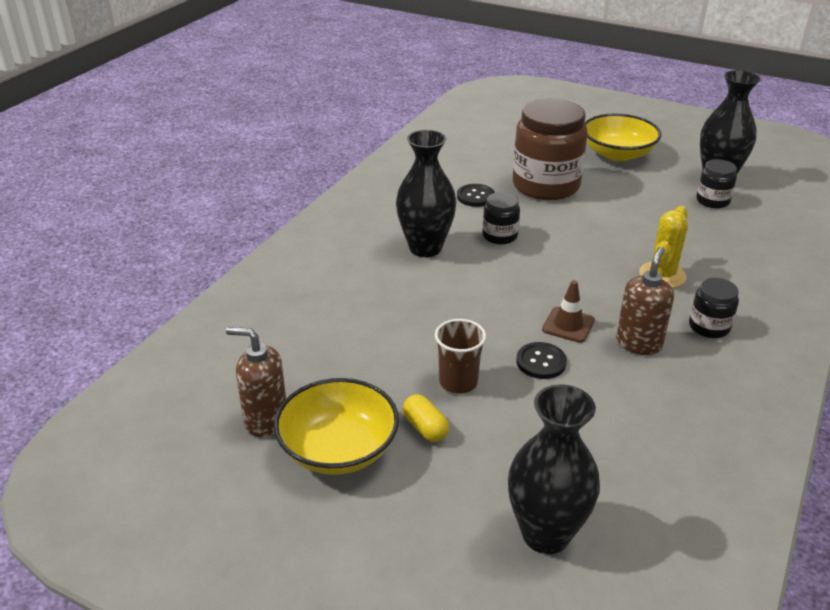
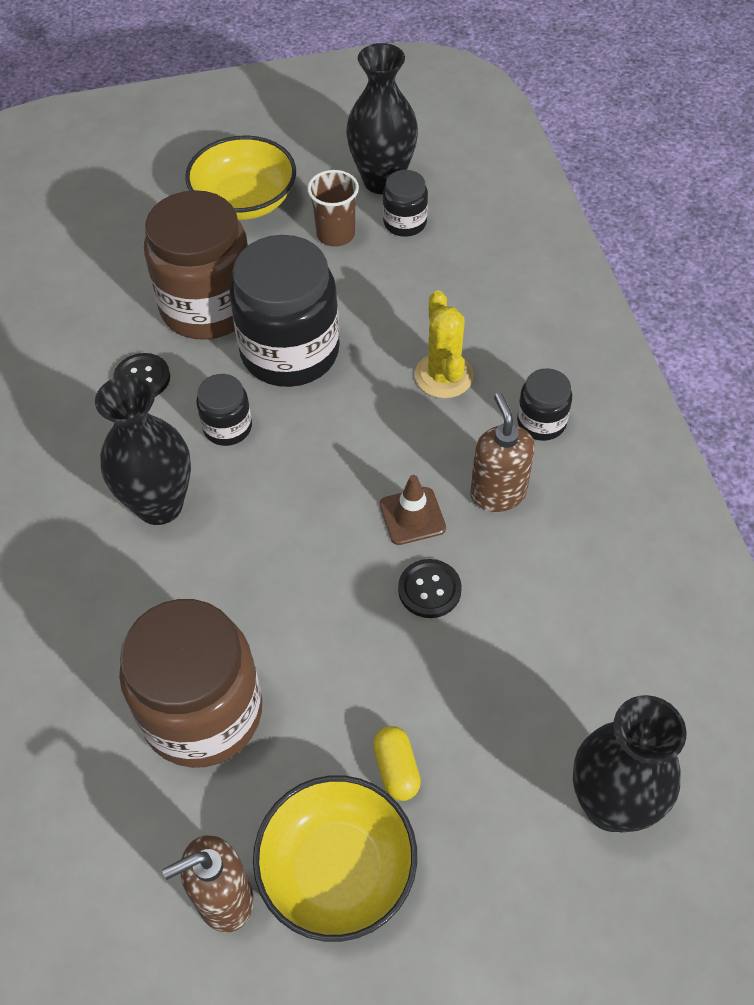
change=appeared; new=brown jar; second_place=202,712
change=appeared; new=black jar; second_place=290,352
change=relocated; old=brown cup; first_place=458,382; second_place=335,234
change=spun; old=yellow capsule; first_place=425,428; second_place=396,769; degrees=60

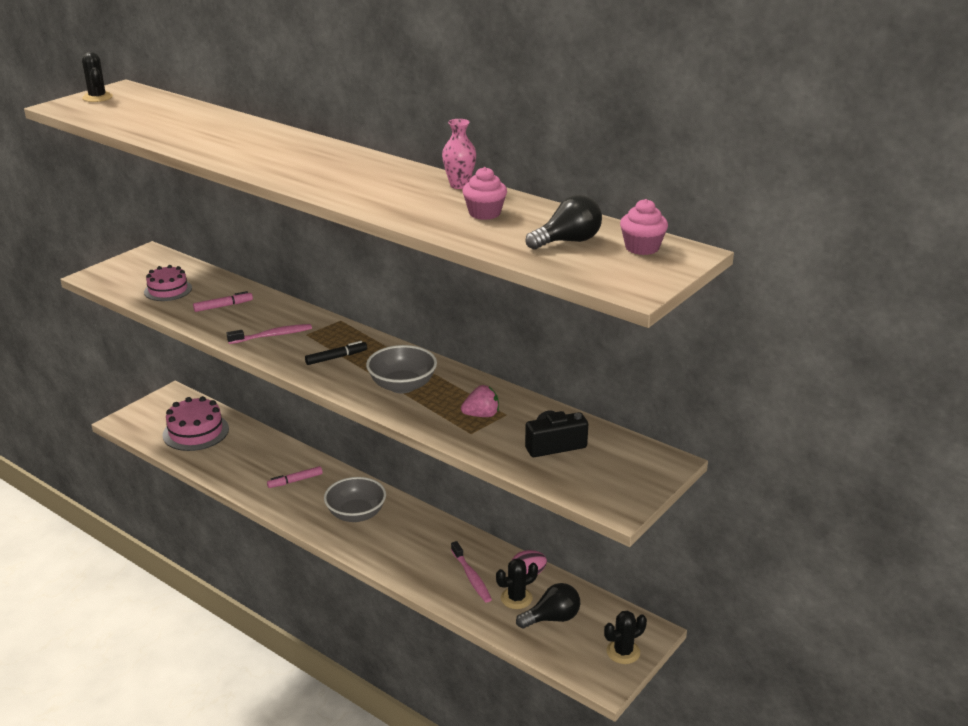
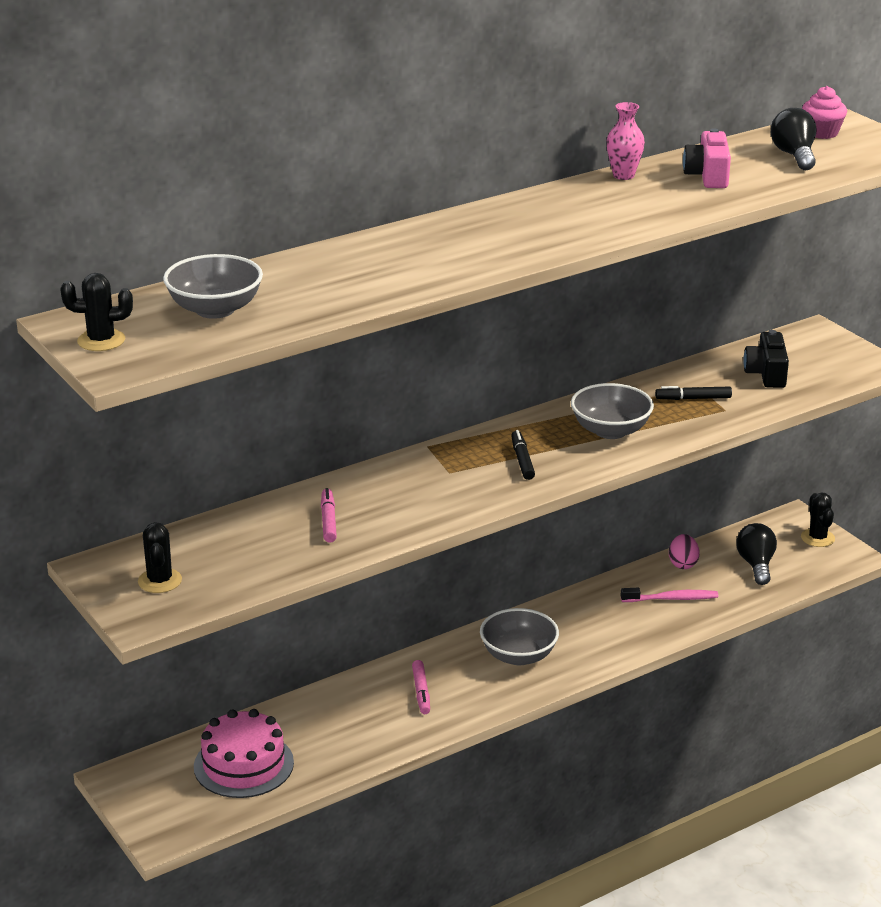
change=relocated; old=black cactus; first_place=516,598; second_place=160,581
change=appeared; new=grey bowl; second_place=215,309
change=exchanged; old=pink strawberry; new=black marker; first_place=481,415; second_place=693,398
change=exchanged; old=pink cupcake; new=pink camera; first_place=484,213; second_place=708,176
change=missing; old=pink cake; first_place=168,290
change=missing; old=pink toothbrush; first_place=272,335

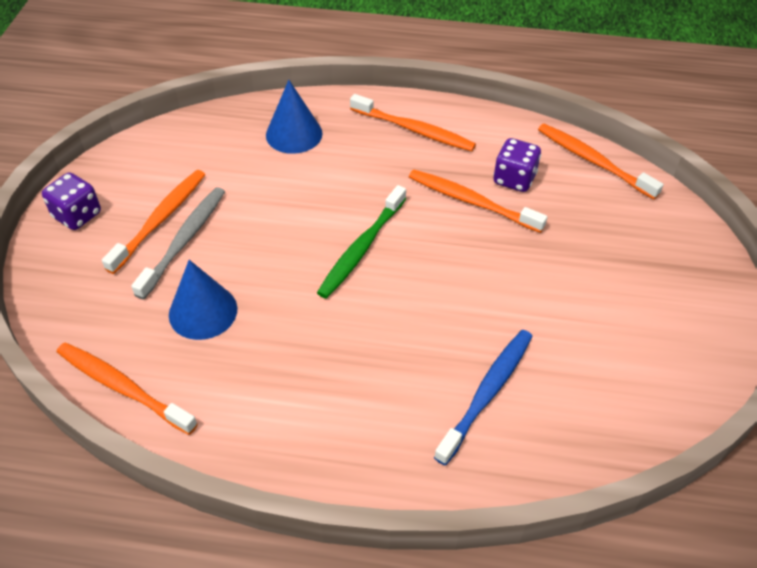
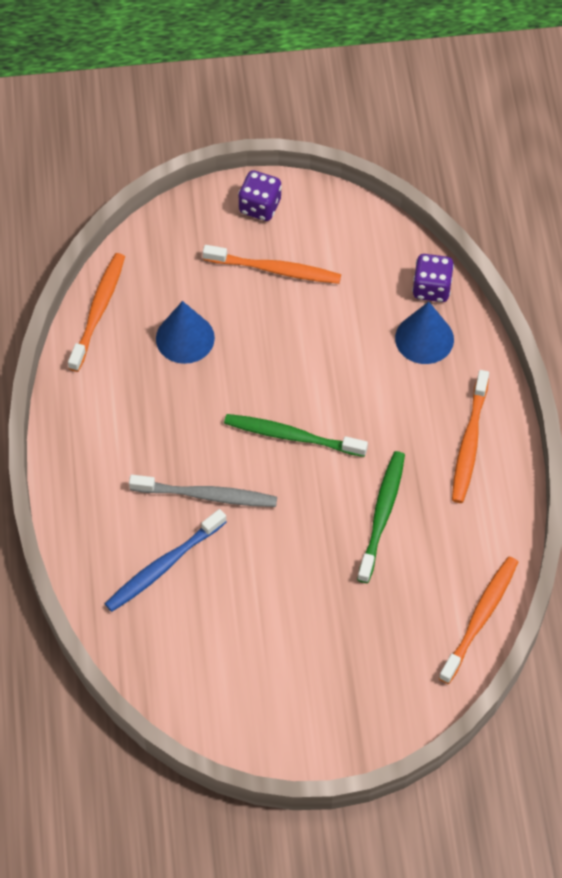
change=spun; old=blue toothbrush; first_place=487,393; second_place=163,566; degrees=120
change=relocated; old=grey toothbrush; first_place=184,240; second_place=207,495
change=colour; old=orange toothbrush; new=green toothbrush; first_place=471,201; second_place=382,515
change=relocated; old=purple dice; first_place=514,179; second_place=432,288

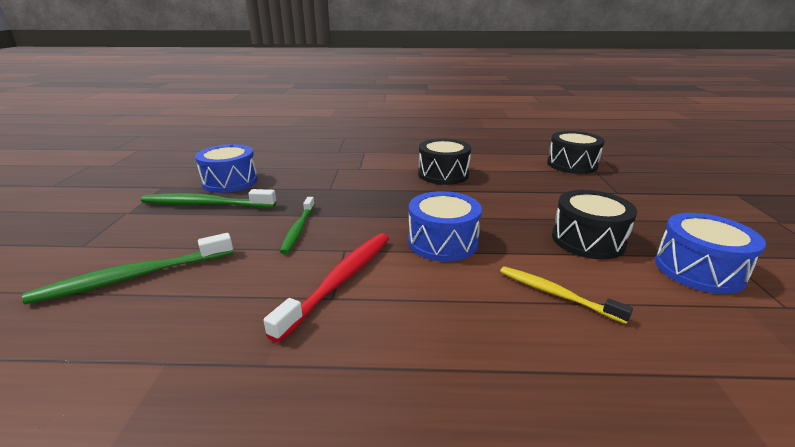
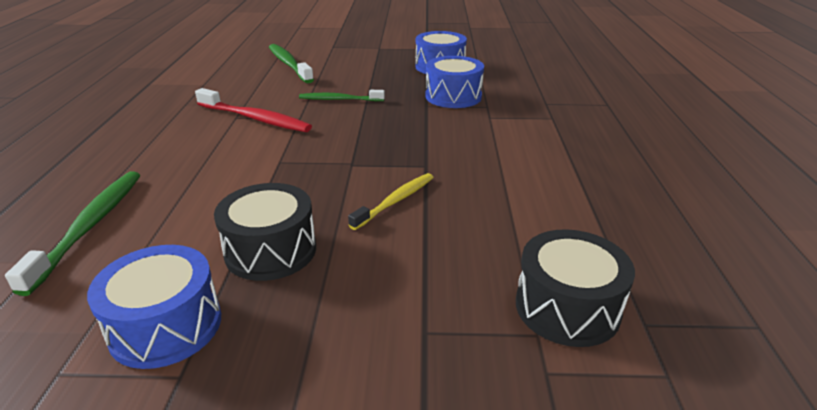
change=relocated; old=green toothbrush; first_place=206,204; second_place=90,226
change=relocated; old=yellow toothbrush; first_place=556,294; second_place=395,201
change=relocated; old=blue drum; first_place=442,242; second_place=453,96
change=missing; old=black drum; first_place=443,174

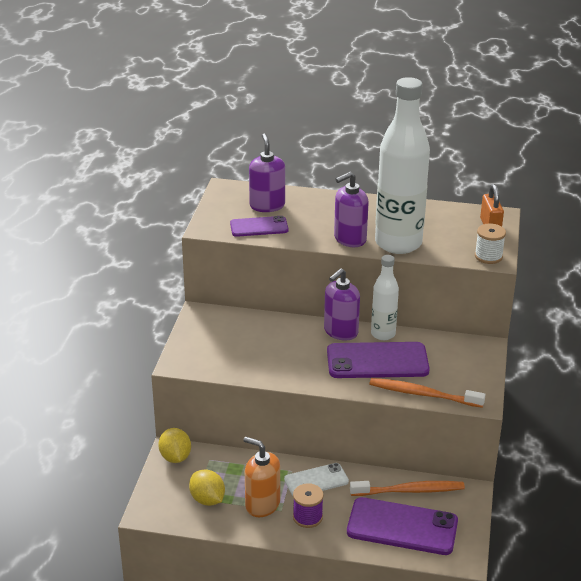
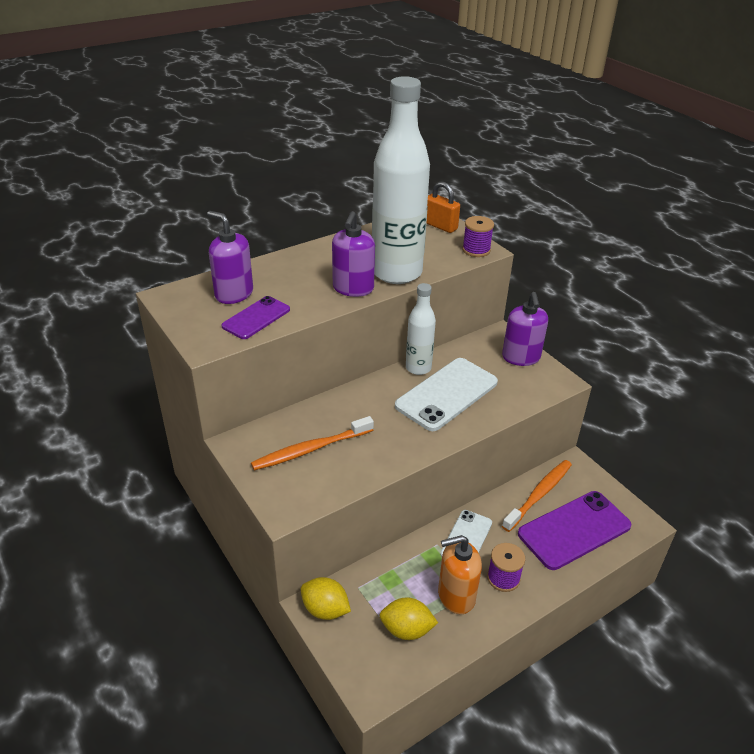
change=relocated; old=orange toothbrush; first_place=423,394; second_place=311,449
change=colour; old=purple phone; new=white phone; first_place=377,361; second_place=446,394
change=colour; old=white spool; new=purple spool; first_place=488,256; second_place=476,250
change=relocated; old=purple soap dispenser; first_place=340,331; second_place=521,357

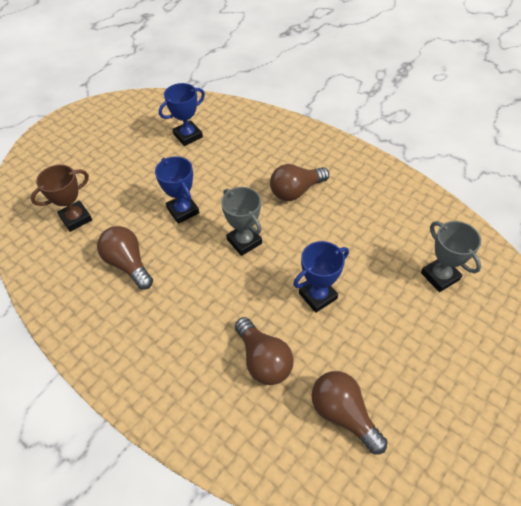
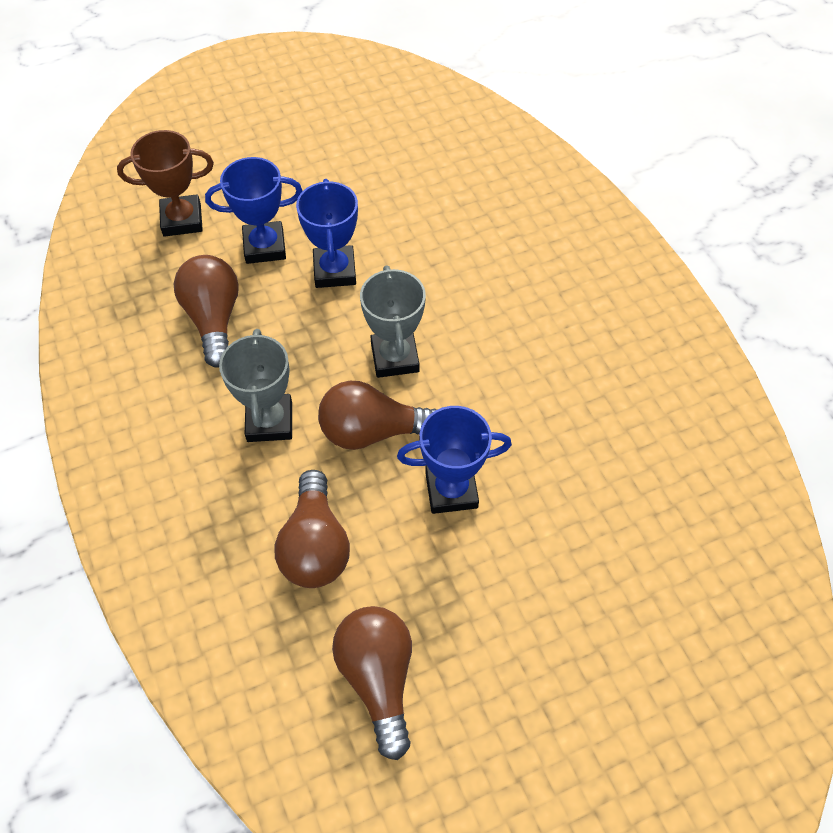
change=relocated; old=blue trophy; first_place=188,136; second_place=264,247
change=relocated; old=grey trophy; first_place=440,276; second_place=269,421
change=relocated; old=brown light bulb; first_place=296,191; second_place=372,431

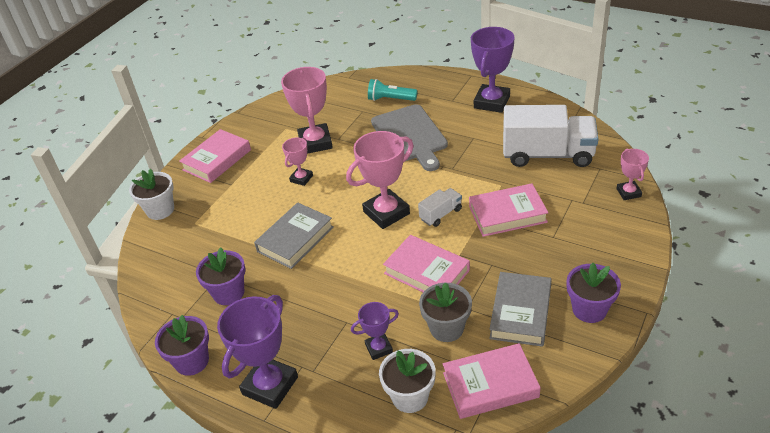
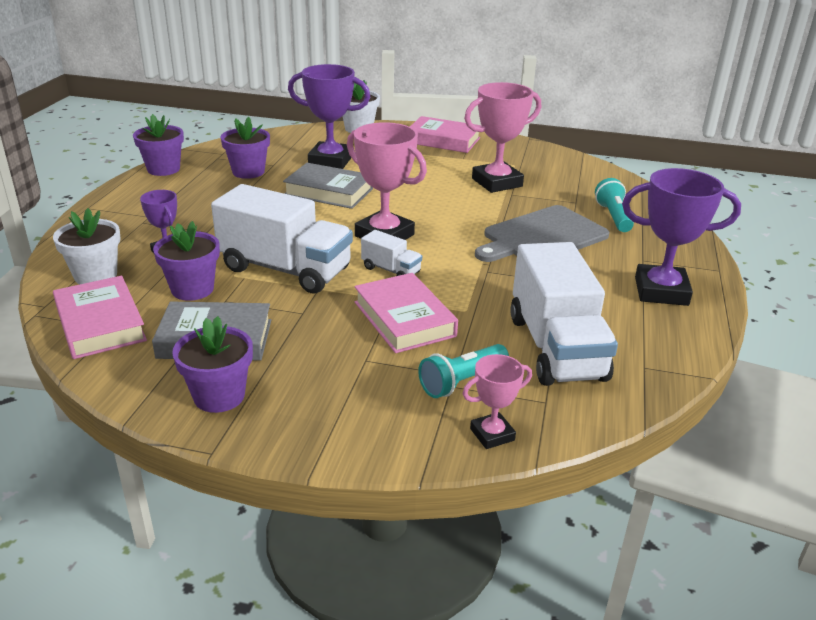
change=colour; old=grey flower pot; new=purple flower pot; first_place=446,328; second_place=192,289
change=exchanged; old=pink book; new=white truck; first_place=427,272; second_place=285,269
change=relocated; old=purple trophy; first_place=270,385; second_place=330,161
change=appeared; new=turquoise flashlight; second_place=462,382
change=missing; old=pink trophy; first_place=301,178

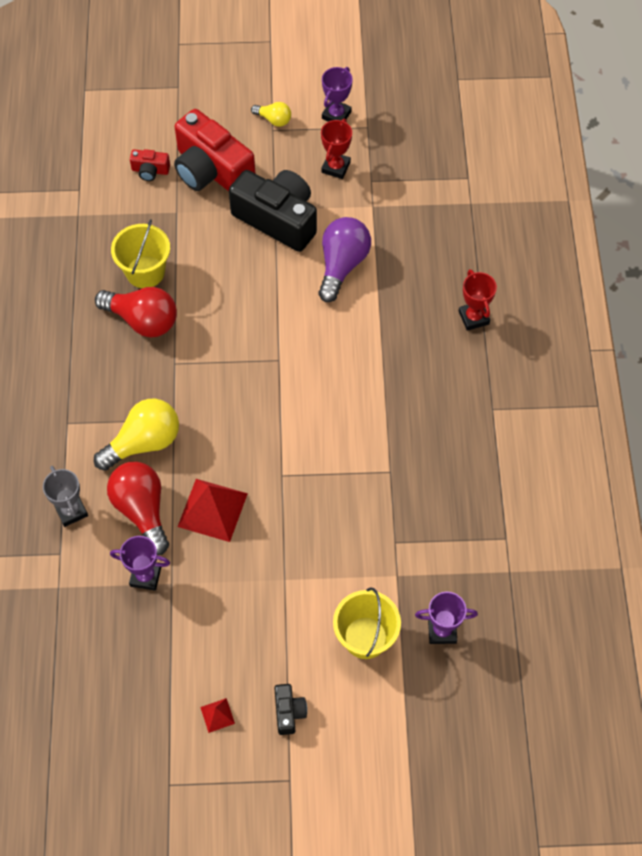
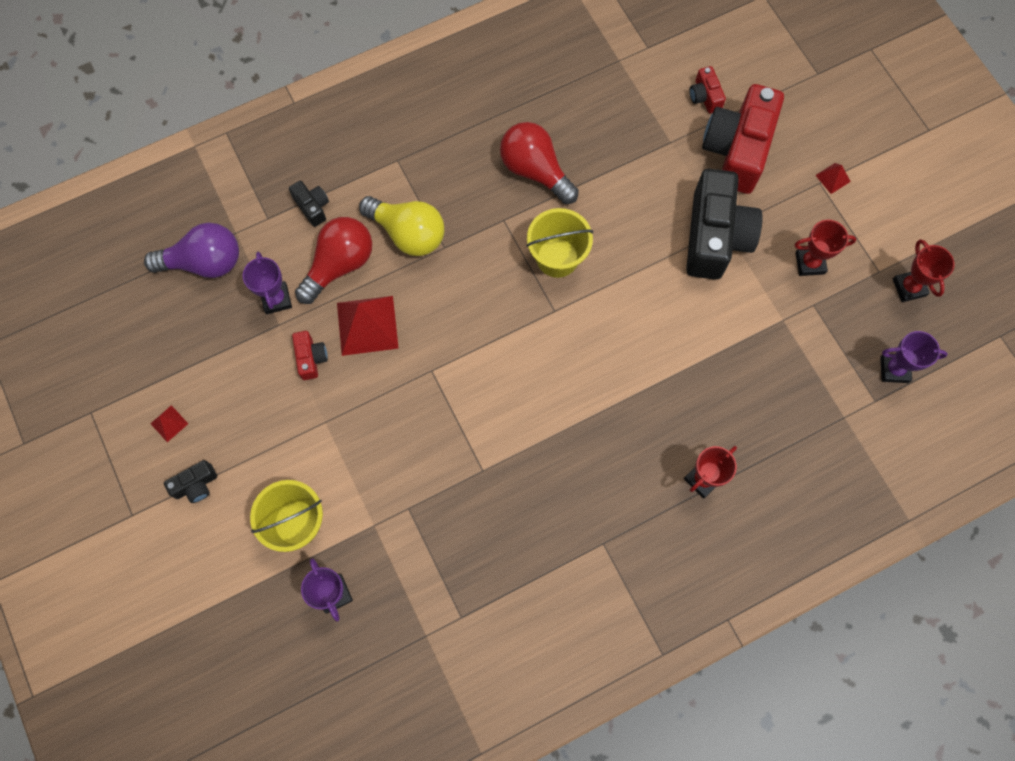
change=relocated; old=purple light bulb; first_place=342,265; second_place=204,262
change=exchanged; old=grey trophy; new=black camera; first_place=71,511; second_place=312,207
change=appeared; new=red camera; second_place=311,358
change=spun; old=red light bulb; first_place=143,320; second_place=535,171; degrees=135
change=relocated; old=yellow bucket; first_place=145,272; second_place=557,258
change=exchanged; old=yellow light bulb; new=red pyramid; first_place=274,120; second_place=833,178
change=relocated; old=purple trophy; first_place=336,115; second_place=894,369
change=appeared; new=red trophy; second_place=909,287

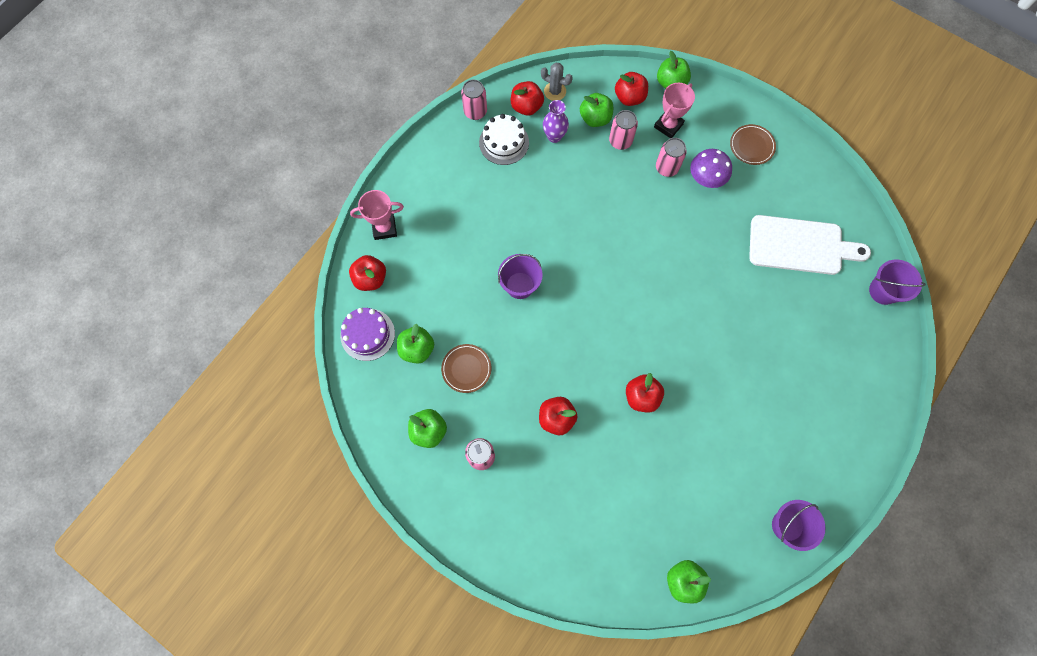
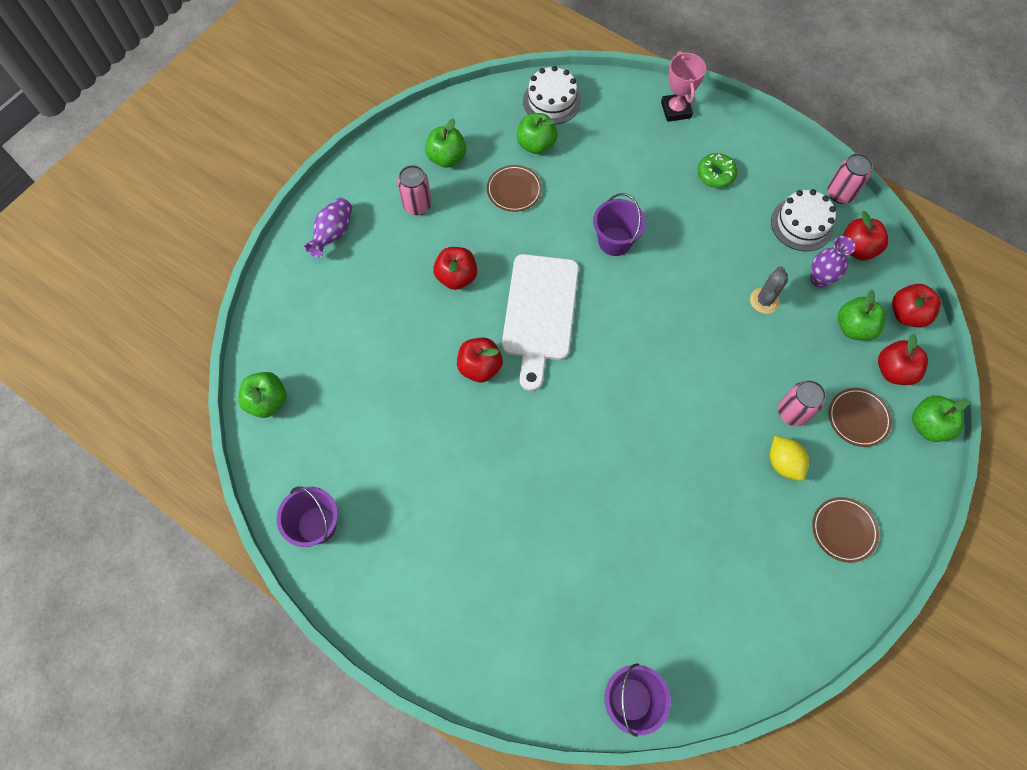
change=appeared; new=purple vase; second_place=333,234
change=relocated; old=white cutting board; first_place=800,246; second_place=540,313
change=colour; old=purple cake; new=white cake; first_place=367,334; second_place=551,101
change=appeared; new=green donut; second_place=715,175
change=relocated; old=grey cactus; first_place=555,91; second_place=764,301
change=exchanged; old=purple mushroom; new=yellow lemon; first_place=706,178; second_place=783,463
change=exchanged; old=pink trophy; new=brown plate; first_place=668,125; second_place=858,418
change=relocated; old=red apple; first_place=370,279; second_place=907,314
change=missing; old=pink can; first_place=620,141

